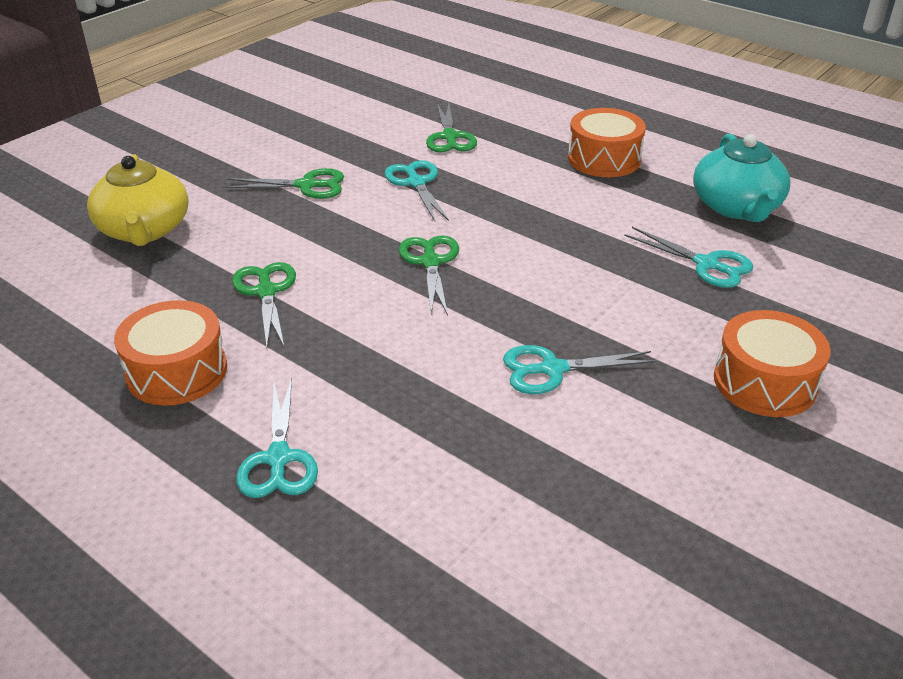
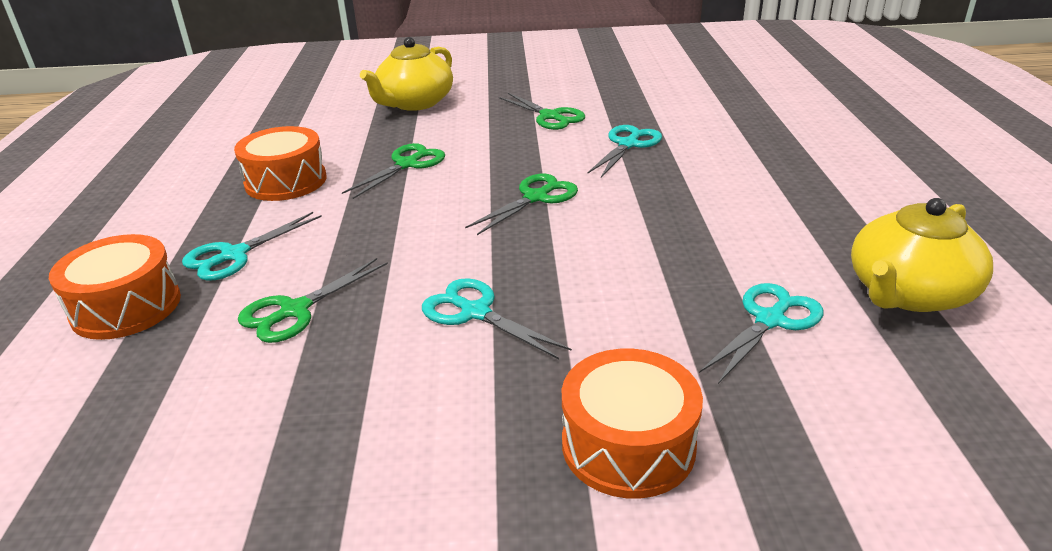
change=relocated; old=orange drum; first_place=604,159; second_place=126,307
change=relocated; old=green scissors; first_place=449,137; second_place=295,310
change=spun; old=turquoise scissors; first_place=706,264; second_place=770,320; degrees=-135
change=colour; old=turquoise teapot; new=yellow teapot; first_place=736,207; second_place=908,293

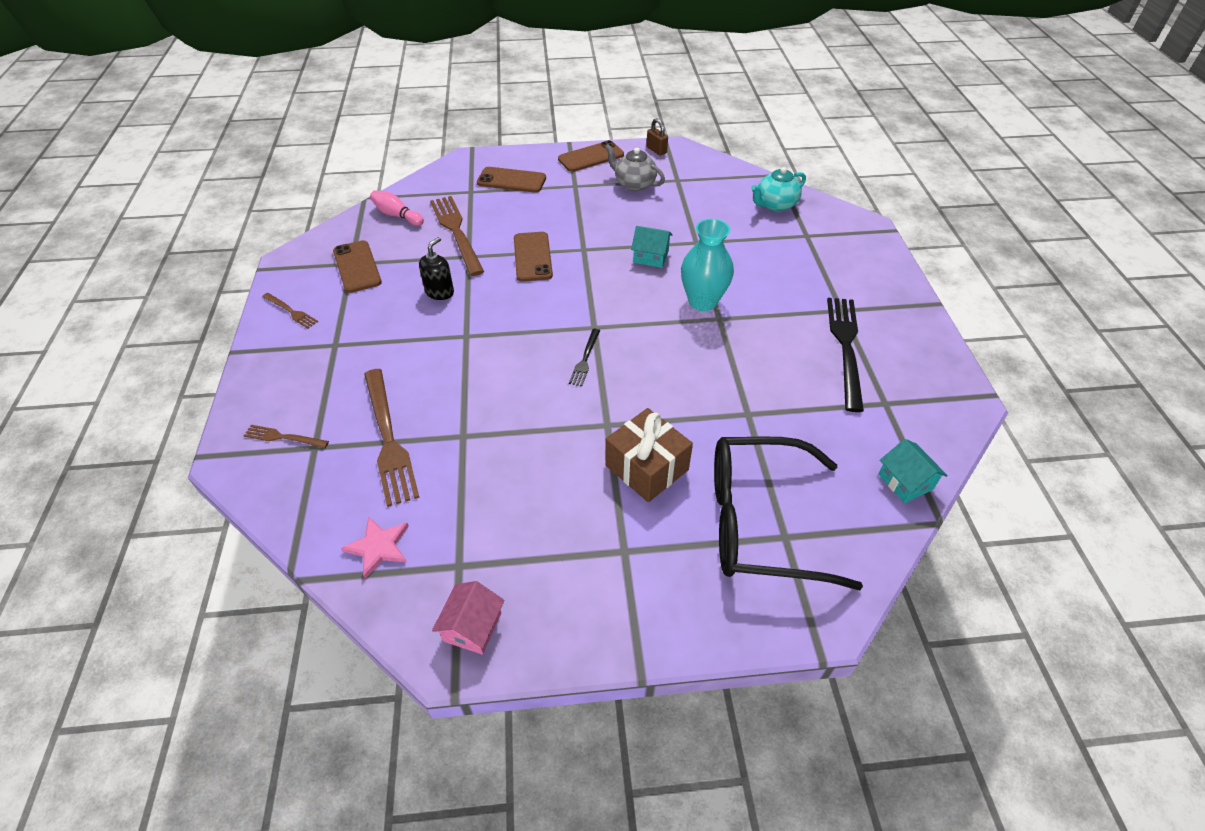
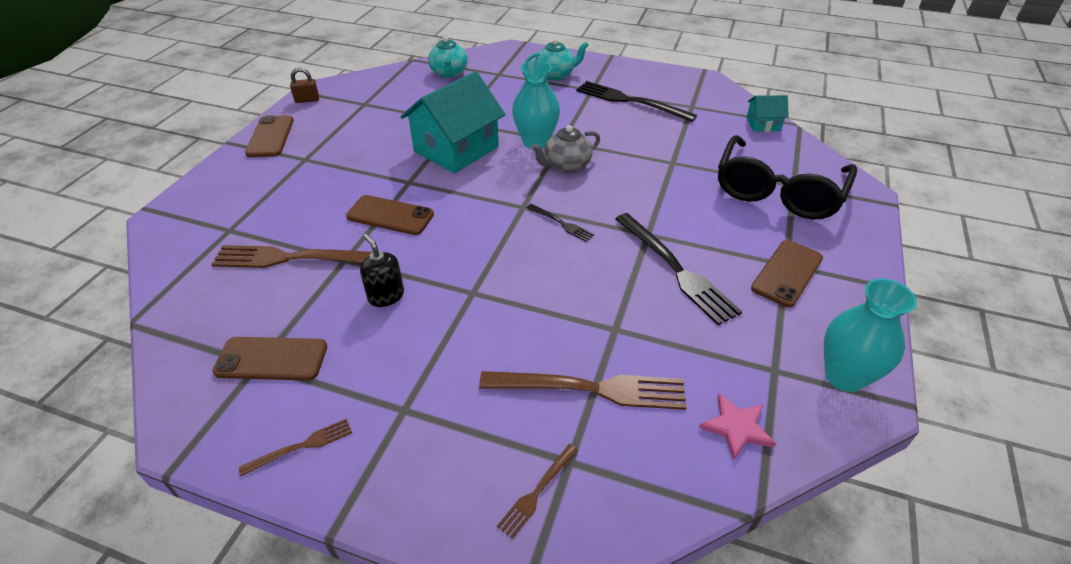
change=size; old=turquoise house; first_place=651,257; second_place=456,149; factor=2.12
change=appeared; new=turquoise teapot; second_place=555,75
change=relocated; old=grey teapot; first_place=634,184; second_place=566,165
change=appeared; new=black fork; second_place=675,269
change=relocated; old=brown phone; first_place=511,180; second_place=787,273
change=exchanged; old=pink house; new=turquoise vase; first_place=472,627; second_place=844,376
change=missing; old=pink bowling pin; first_place=397,215
change=missing; old=brown gift; first_place=647,467

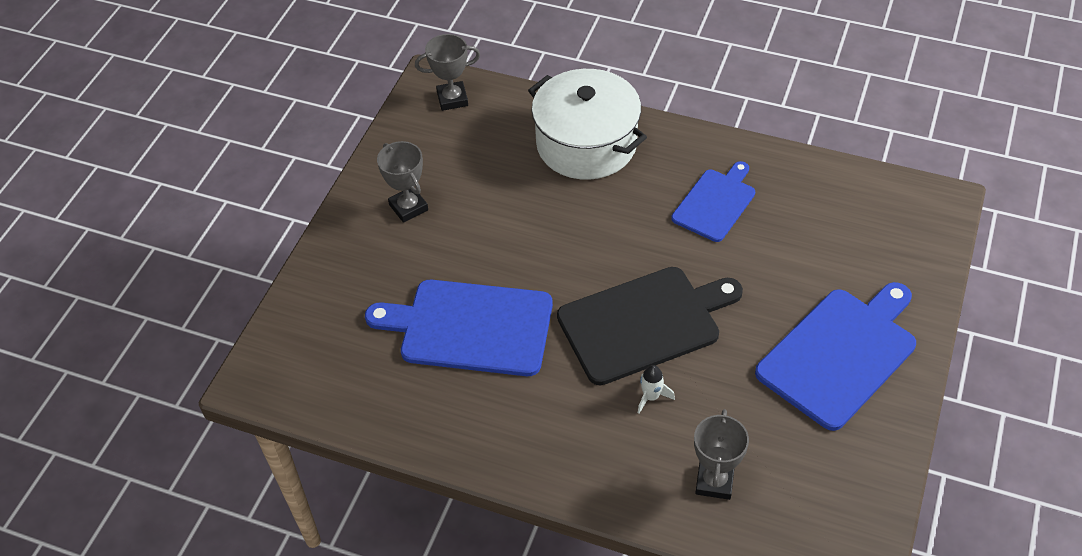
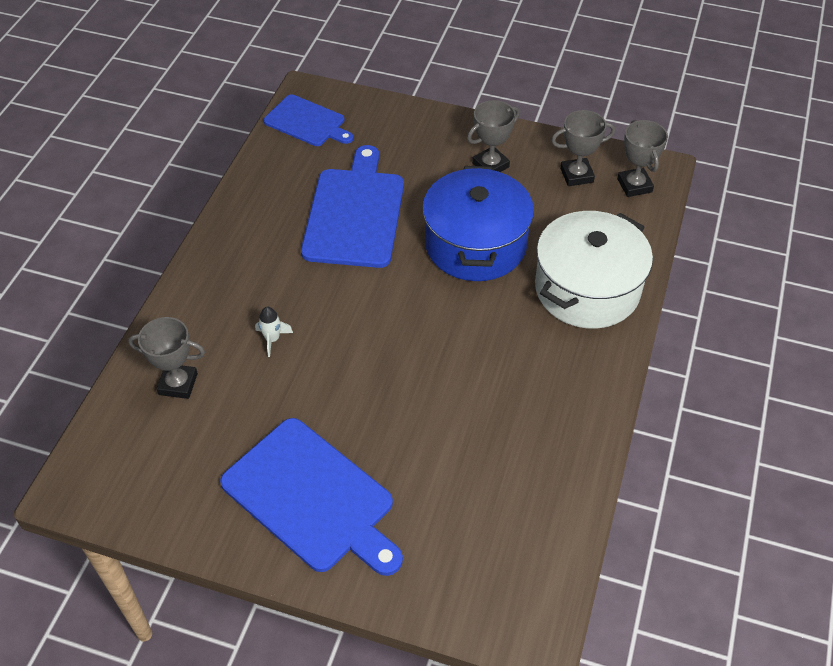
change=relocated; old=blue cutting board; first_place=715,203; second_place=307,122
change=appeared; new=blue pot; second_place=475,244
change=appeared; new=grey trophy; second_place=576,175
change=missing; old=black cutting board; first_place=644,323

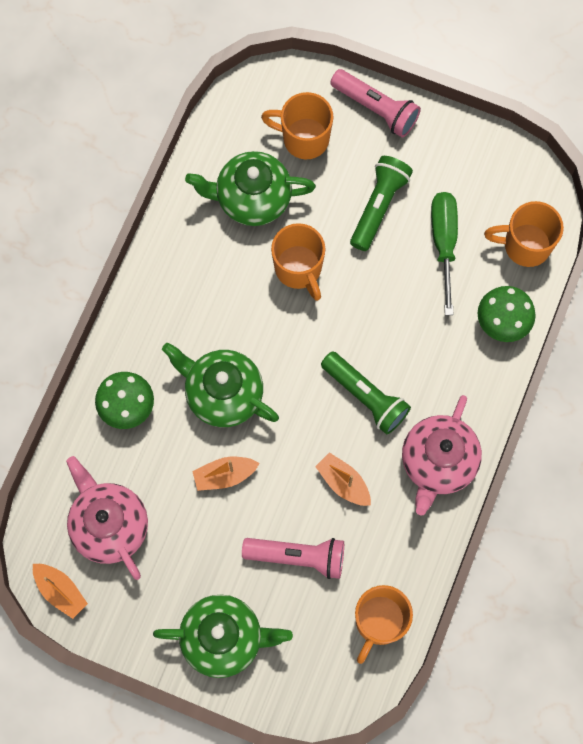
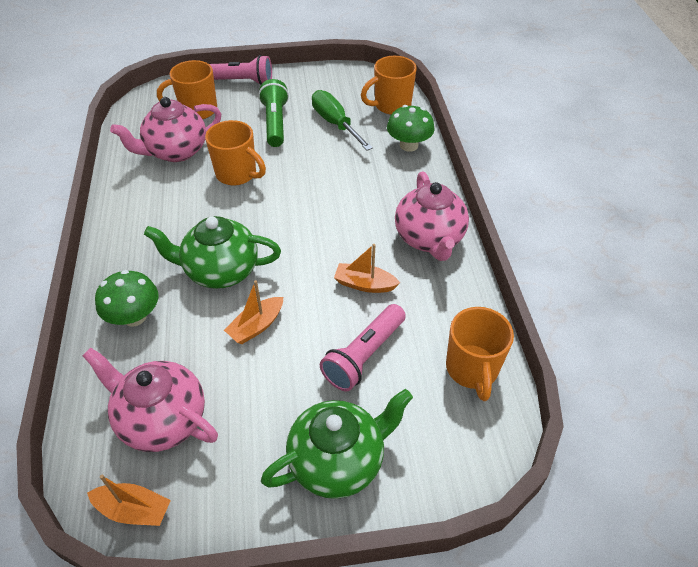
change=colour; old=green teapot; new=pink teapot; first_place=252,198; second_place=176,151
change=spun; old=pink flashlight; first_place=298,557; second_place=364,355; degrees=150
change=missing; old=green flashlight; first_place=365,397

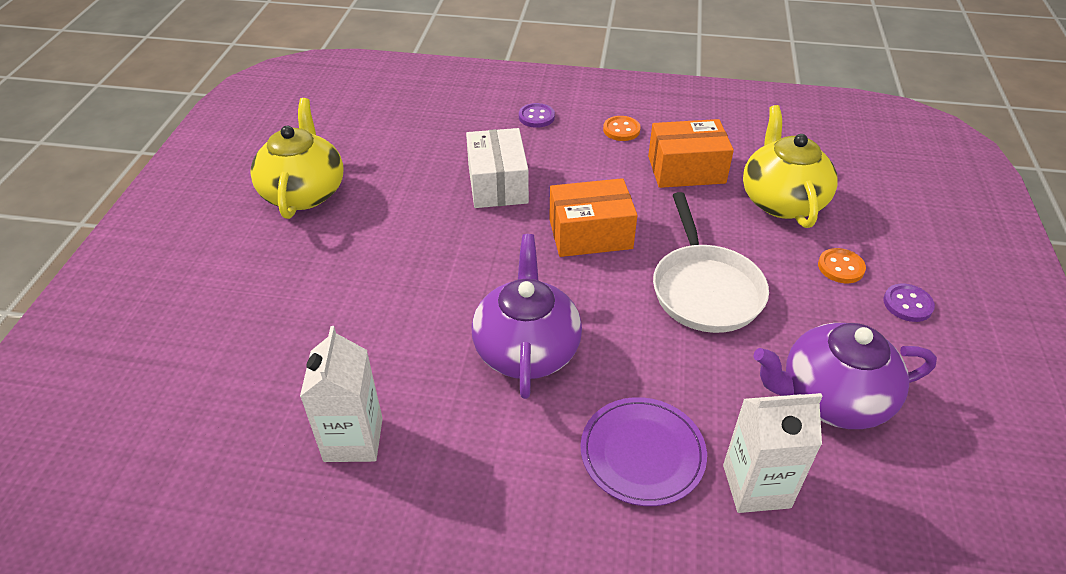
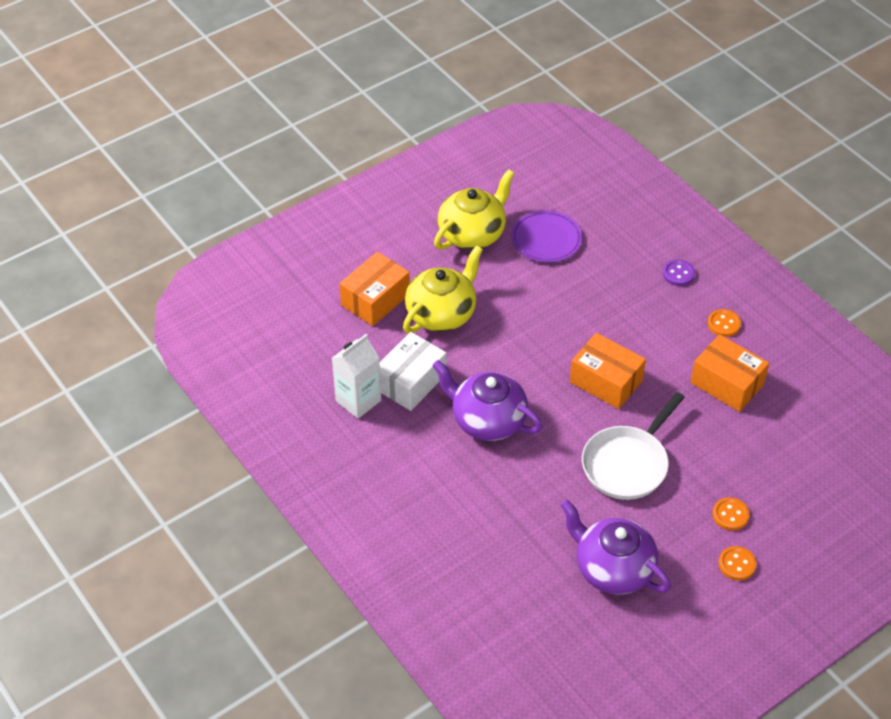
change=appeared; new=orange box; second_place=375,299
change=relocated; old=white box; first_place=497,184; second_place=411,382
change=relocated; old=yellow teapot; first_place=781,201; second_place=442,314
change=spun; old=purple teapot; first_place=526,349; second_place=487,420; degrees=-105
change=relocated; old=purple plate; first_place=642,453; second_place=546,239
change=colour; old=purple button; new=orange button; first_place=907,304; second_place=737,564
change=missing; old=white carton; first_place=756,486

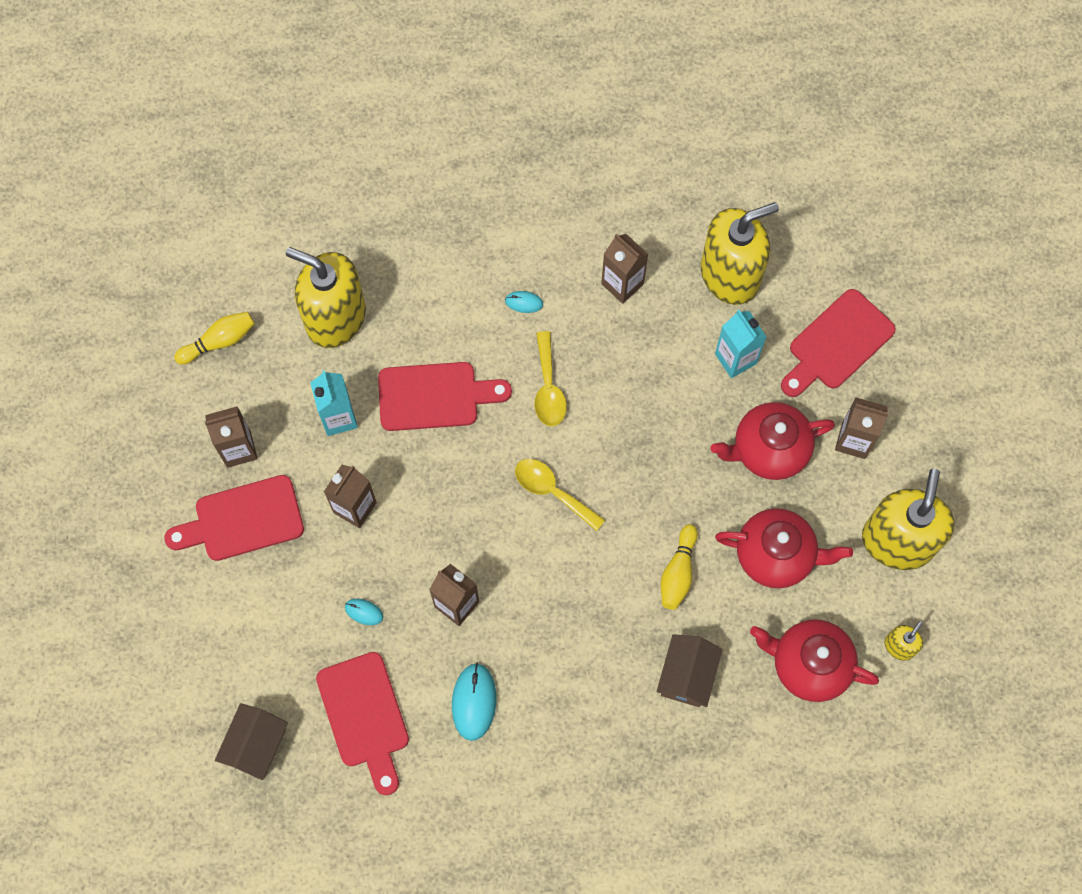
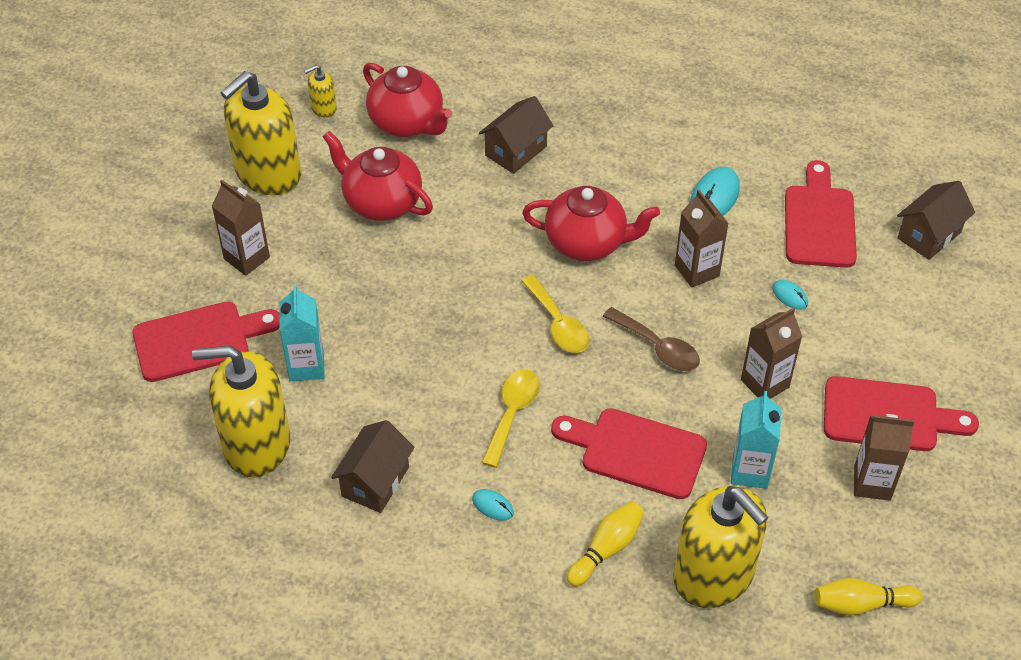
change=exchanged; old=brown carton; new=brown house; first_place=622,284; second_place=375,481
change=relocated; old=red teapot; first_place=768,449; second_place=587,243
change=relocated; old=yellow bowling pin; first_place=678,572; second_place=606,549
change=appeared; new=brown spoon; second_place=658,347

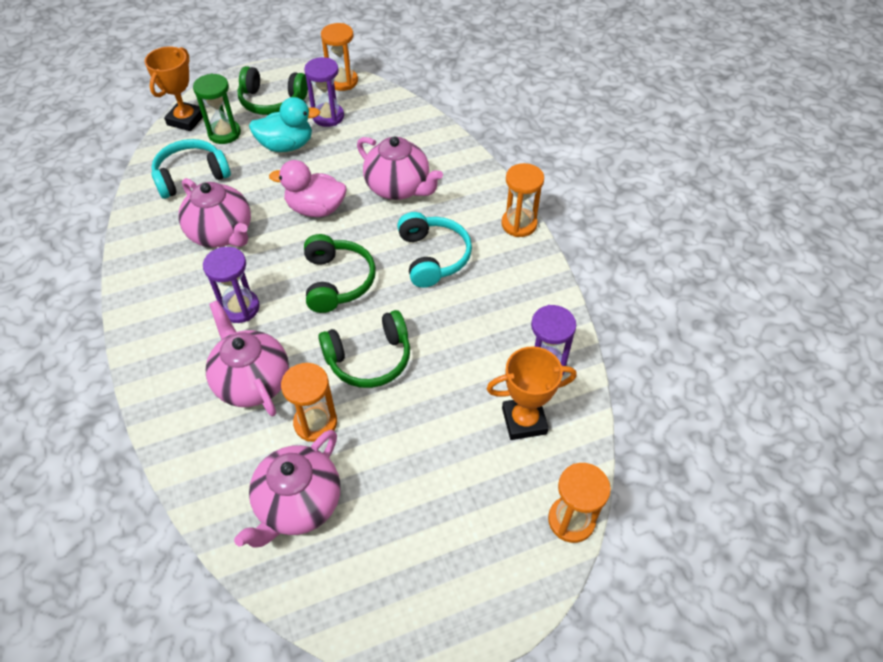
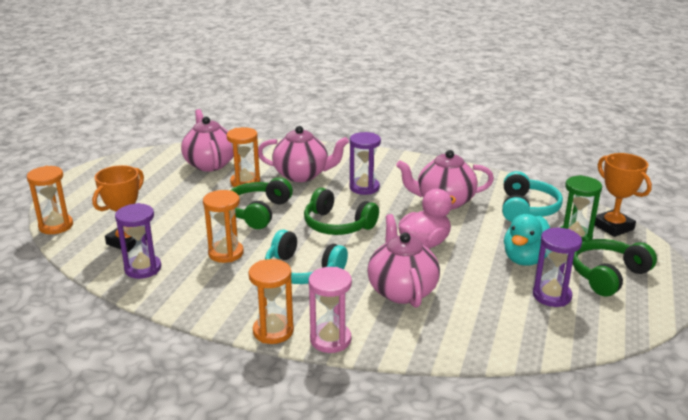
change=relocated; old=orange hourglass; first_place=342,81; second_place=226,253
change=appeared; new=pink hourglass; second_place=330,340
change=spun; old=pink teapot; first_place=398,188; second_place=402,290; degrees=90

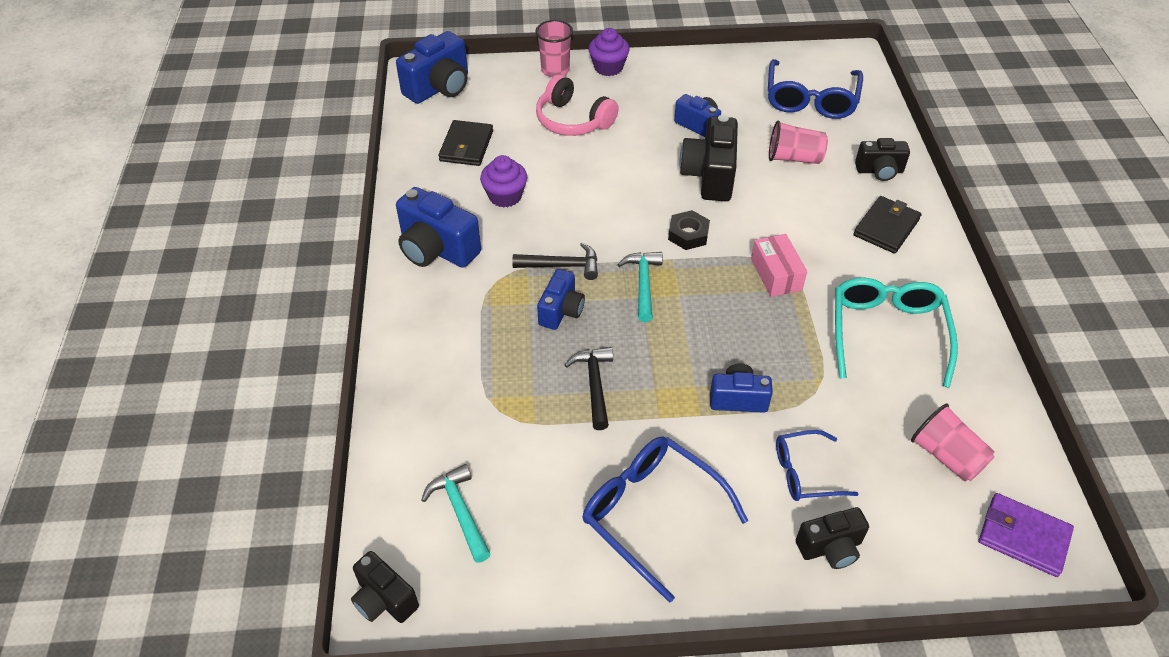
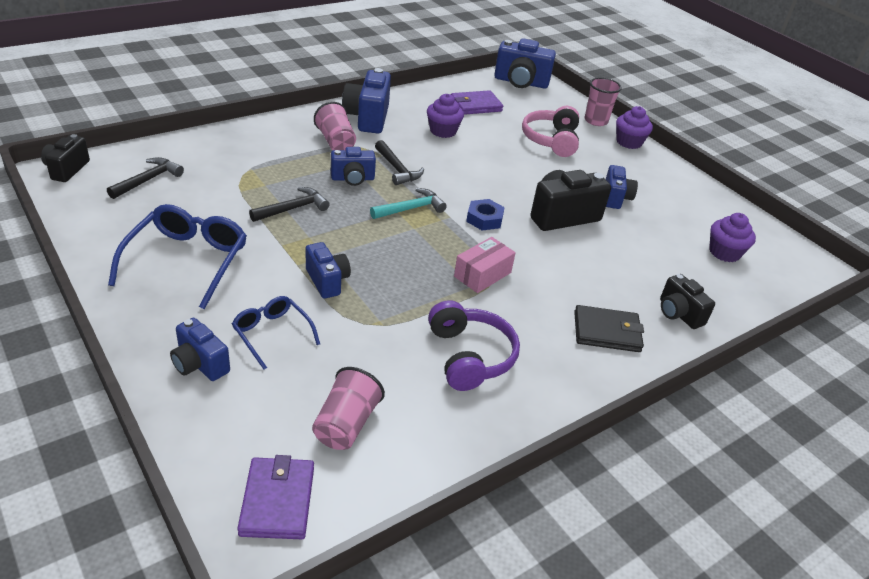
change=colour; old=turquoise hammer; new=black hammer; first_place=460,511; second_place=148,180
change=colour; old=black camera; new=blue camera; first_place=830,548; second_place=200,364
change=relocated; old=pink cup; first_place=794,158; second_place=336,142
change=exchanged; old=turquoise glasses; new=purple headphones; first_place=887,333; second_place=469,356
change=colour; old=black wallet; new=purple wallet; first_place=466,146; second_place=475,105
change=colour; old=black nut; new=blue nut; first_place=688,234; second_place=484,219
change=exchanged; old=blue glasses; new=purple cupcake; first_place=810,99; second_place=724,252

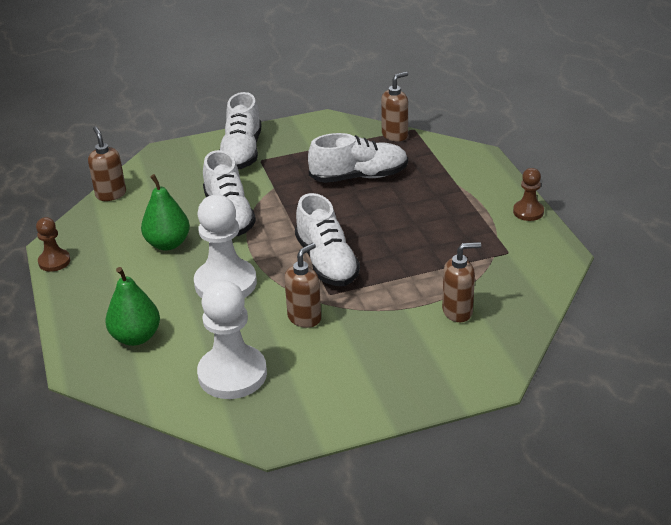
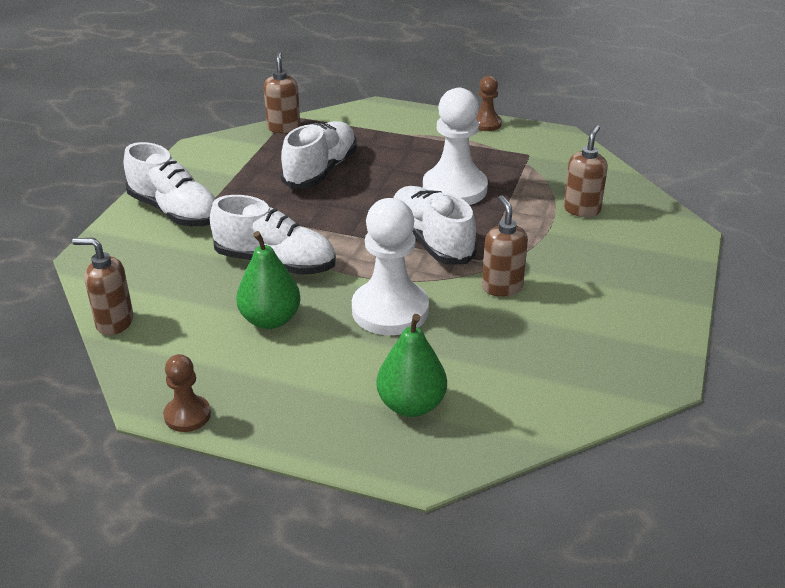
change=spun; old=white shoe; first_place=327,262; second_place=431,241; degrees=-135
change=relocated; old=white pawn; first_place=232,374; second_place=454,189

